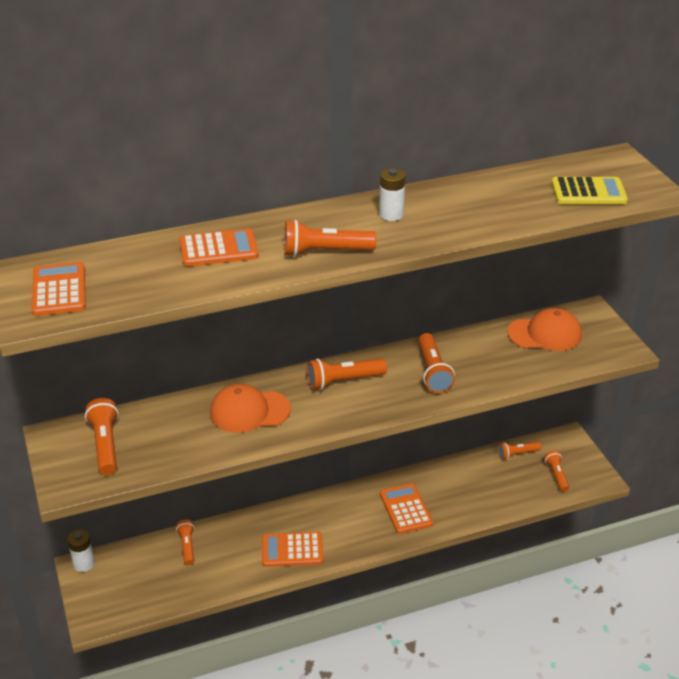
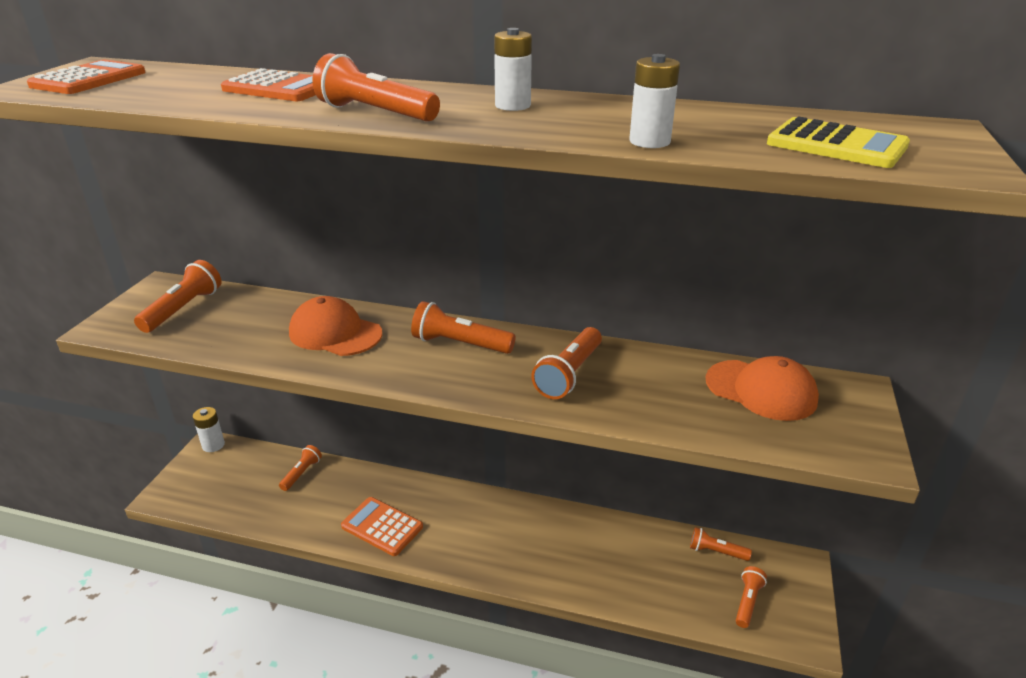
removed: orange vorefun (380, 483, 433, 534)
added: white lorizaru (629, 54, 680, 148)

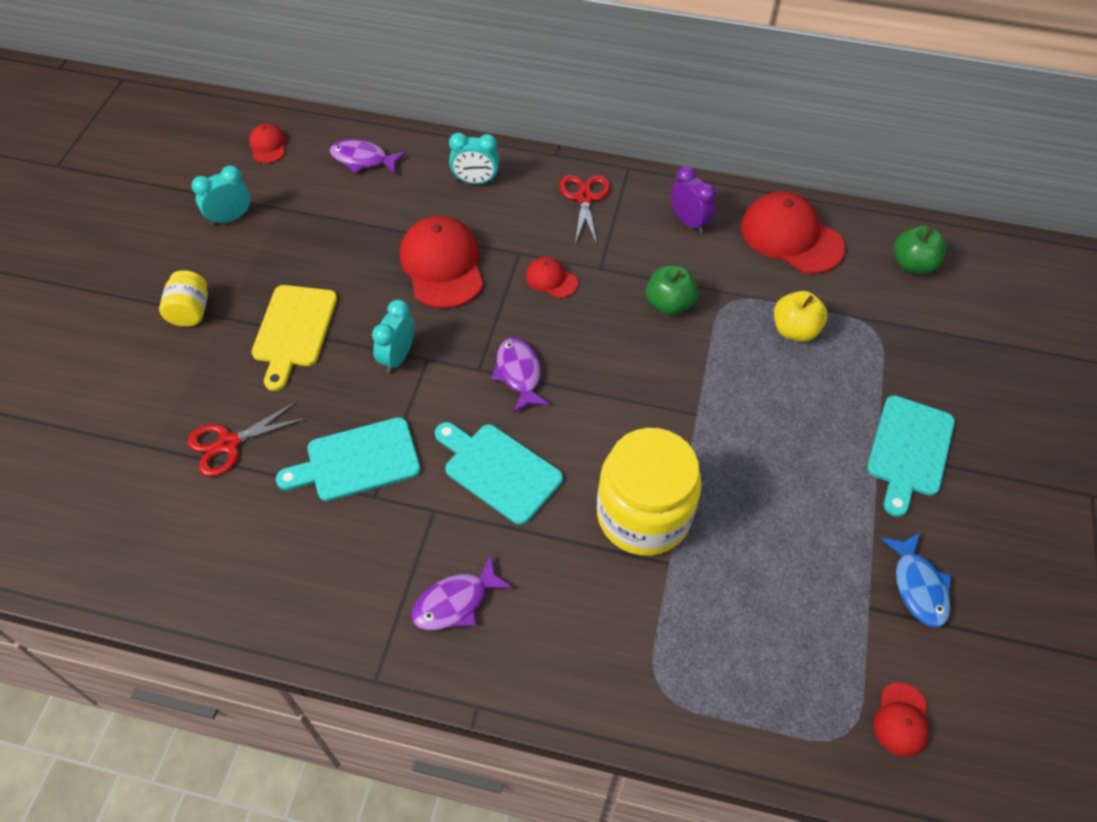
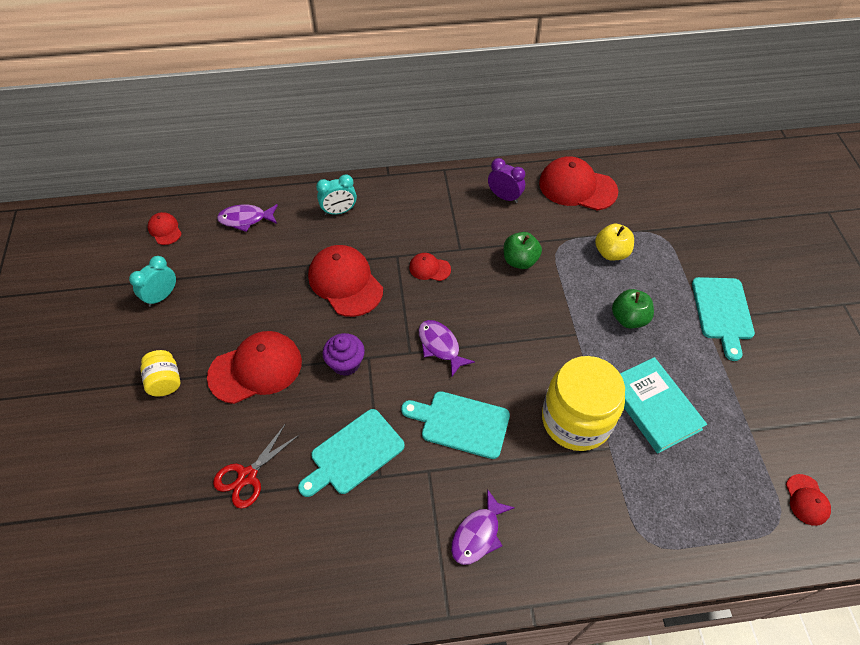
removed: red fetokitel (559, 175, 610, 245); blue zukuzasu (880, 532, 952, 627)
added: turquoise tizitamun (620, 357, 707, 454)
moved: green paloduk (894, 226, 946, 274) to (612, 289, 654, 329)
replaced: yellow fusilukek (251, 285, 337, 391) to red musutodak (207, 331, 302, 404); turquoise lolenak (372, 299, 415, 373) to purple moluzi (323, 333, 365, 376)

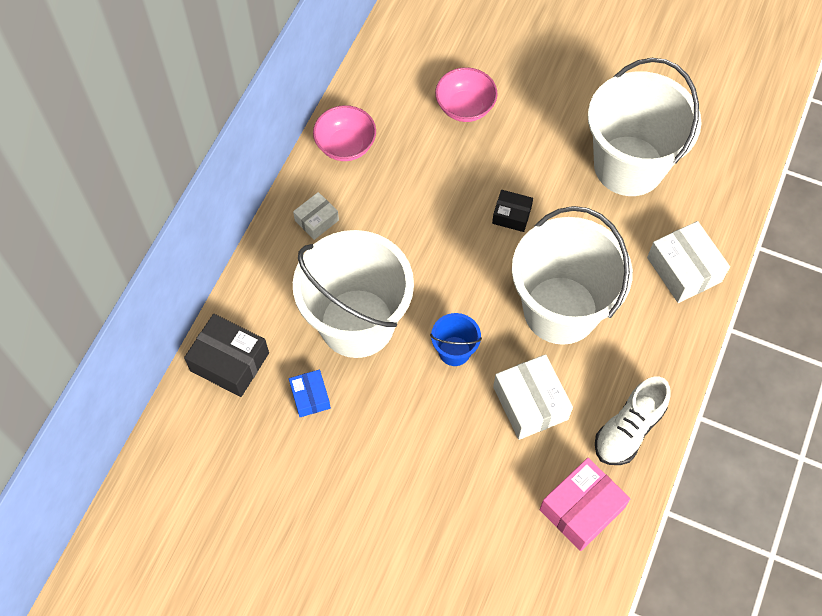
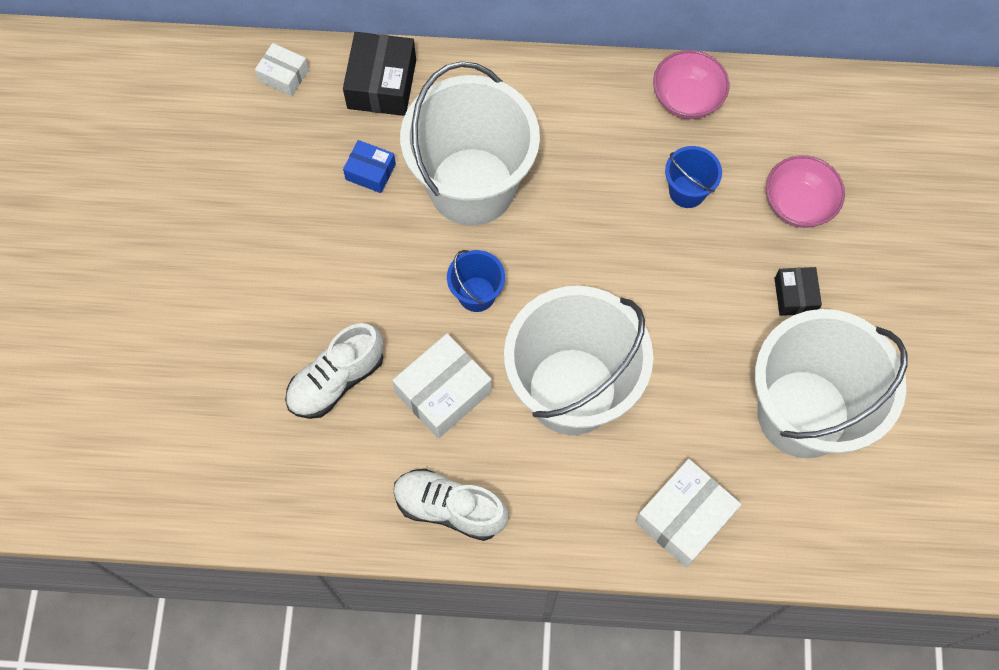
removed: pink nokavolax (540, 458, 630, 551)
added: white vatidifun (285, 323, 383, 419); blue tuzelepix (665, 146, 722, 208)
moved: white nokavolax (293, 192, 339, 240) to (255, 43, 309, 96); black nokavolax (492, 190, 533, 232) to (774, 267, 822, 316)
turned: blue nokavolax (289, 370, 331, 417) = (343, 140, 396, 193) 60 degrees clockwise

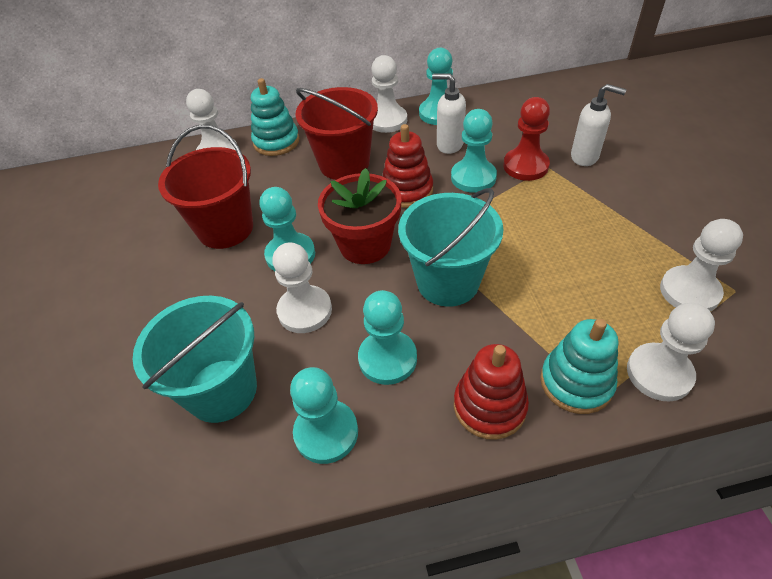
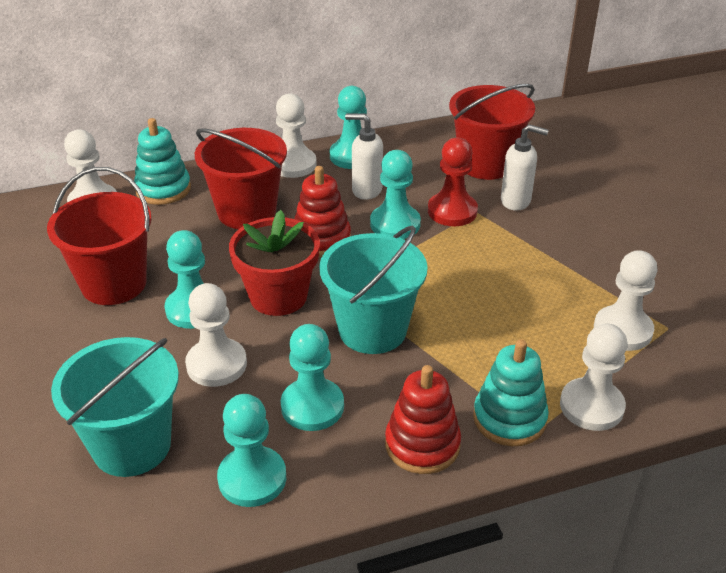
added: red tuzelepix (449, 84, 535, 180)

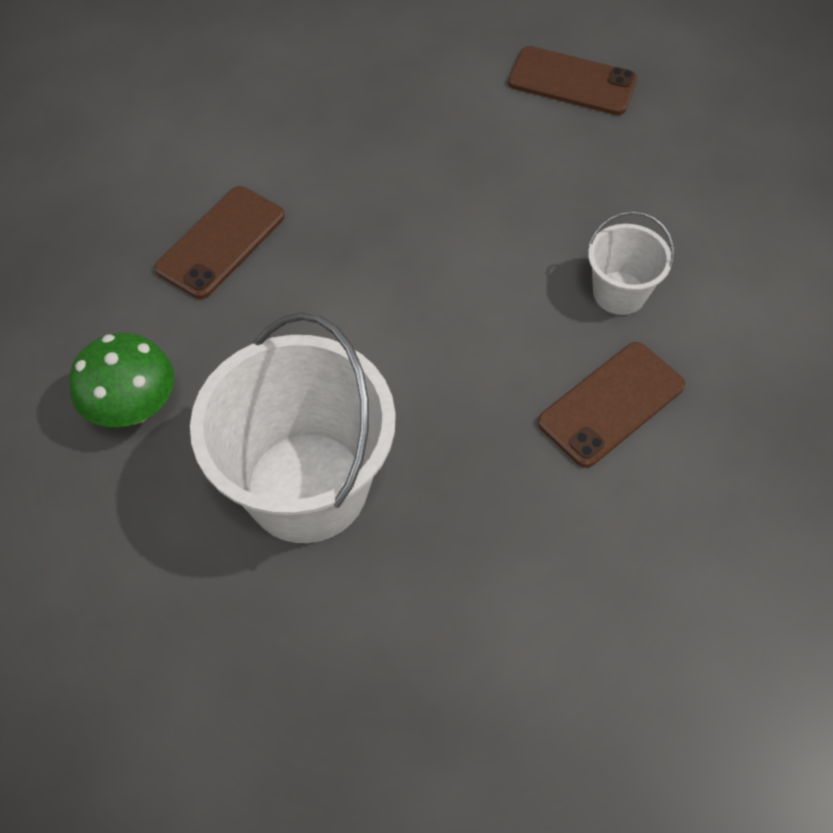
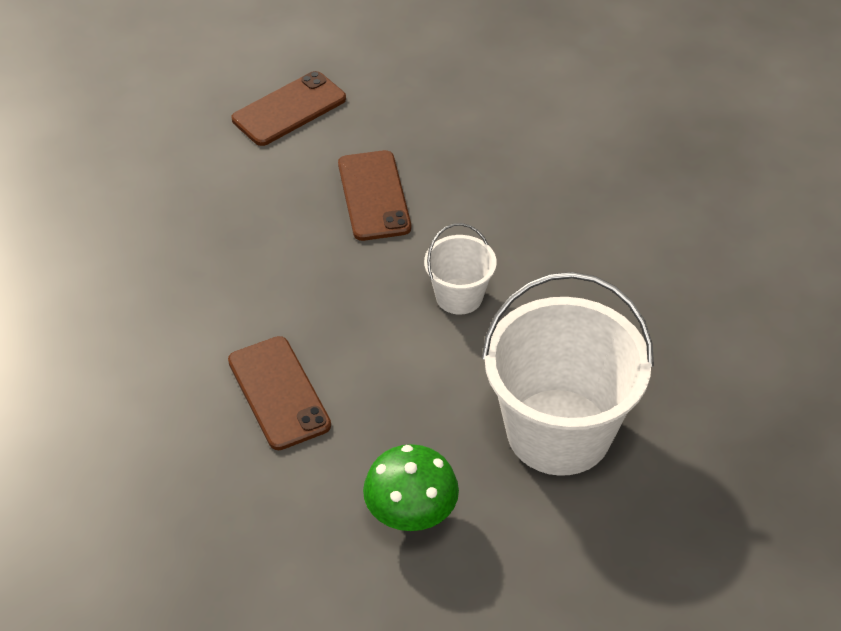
moved: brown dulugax (538, 342, 685, 468) to (338, 150, 411, 241); white tuzelepix (588, 211, 674, 315) to (424, 223, 497, 314)

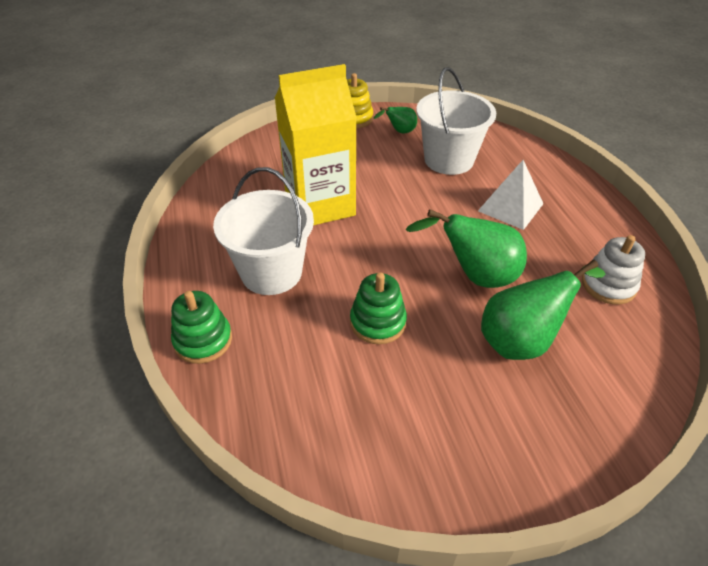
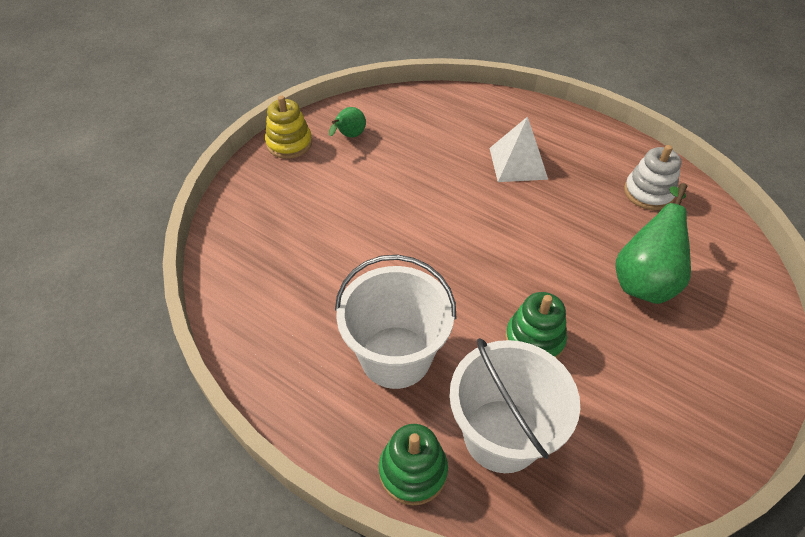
removed: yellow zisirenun (275, 64, 357, 225); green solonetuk (405, 209, 527, 288)
moved: white tuzelepix (416, 67, 496, 175) to (449, 338, 580, 473)

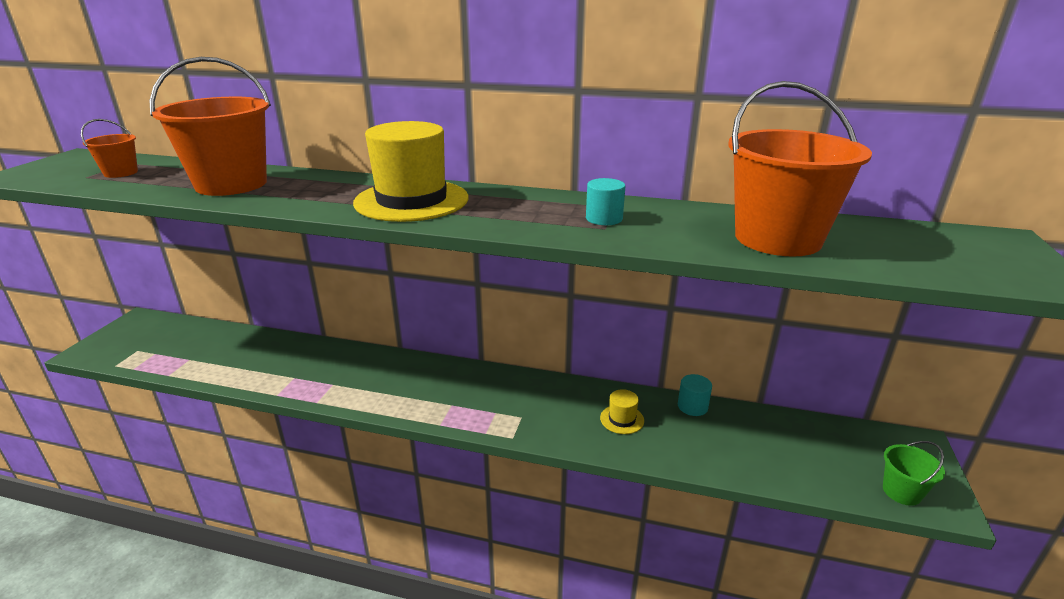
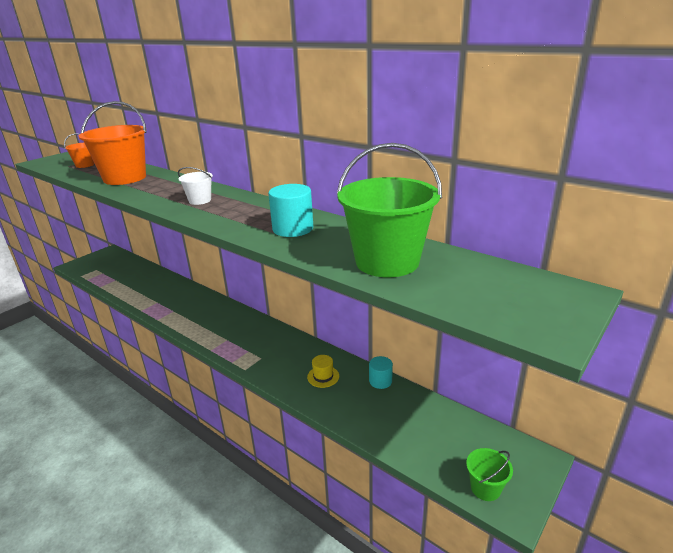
replaced: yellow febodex (353, 121, 469, 222) to white tuzelepix (178, 167, 213, 205)
recoloured: orange tuzelepix (728, 81, 872, 257) to green tuzelepix (337, 143, 442, 277)
resized: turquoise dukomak (586, 178, 625, 225) = (268, 184, 313, 237) x1.57

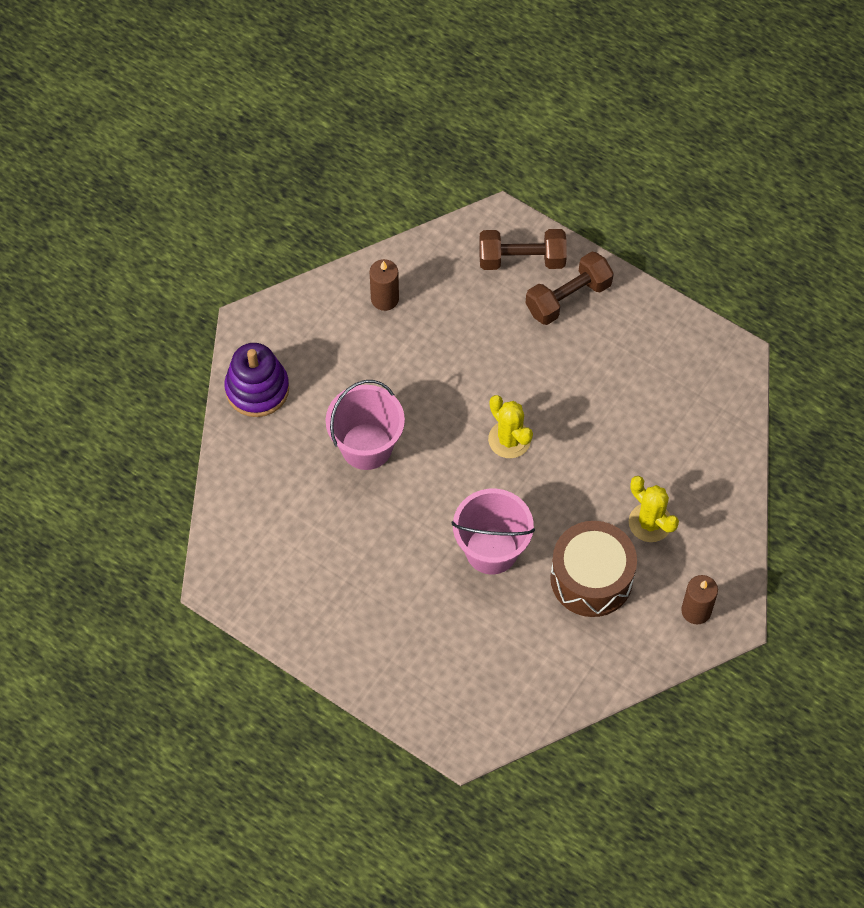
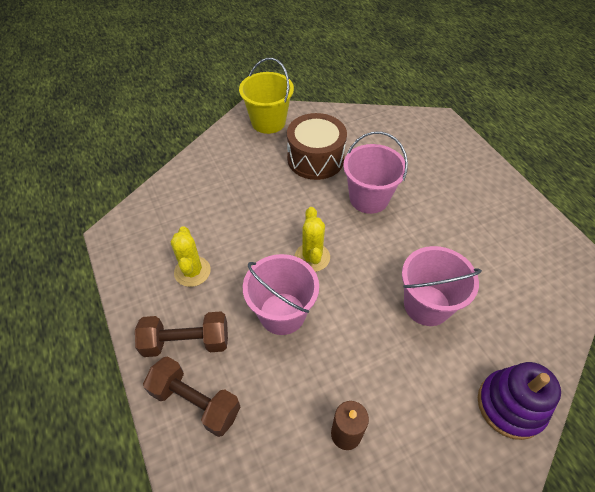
added: pink tuzelepix (243, 254, 319, 335)
moved: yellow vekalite (629, 476, 679, 542) to (171, 226, 211, 287)
replaced: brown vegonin (681, 575, 718, 624) to yellow tuzelepix (239, 58, 294, 134)

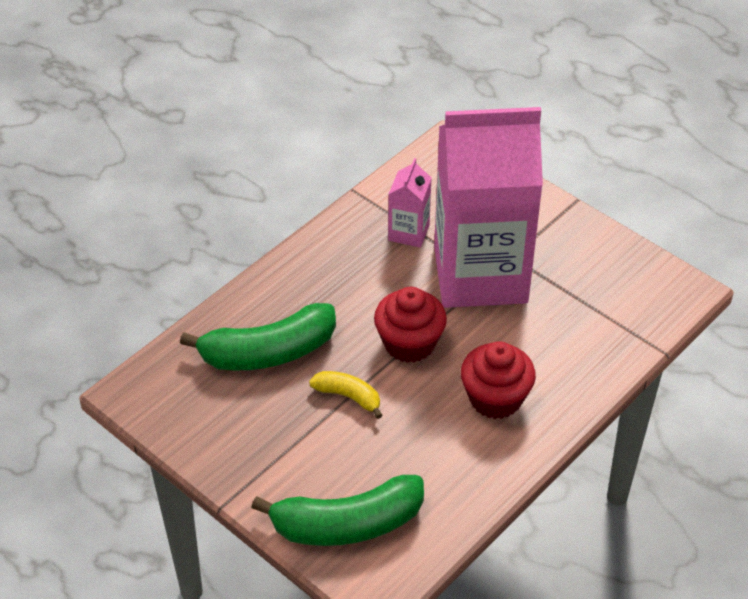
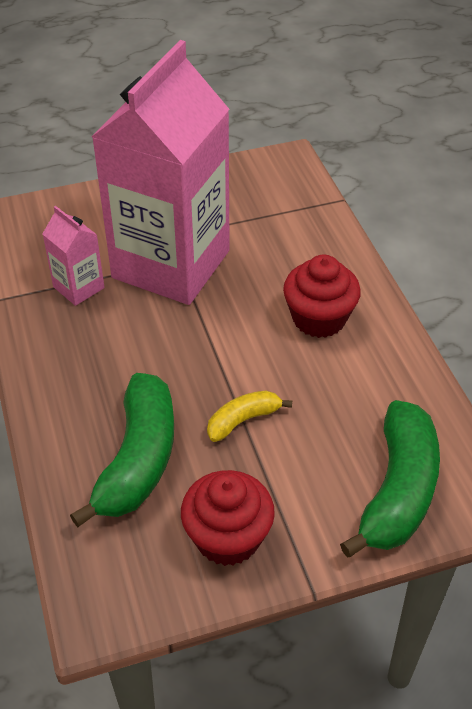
moved: red moluzi (374, 287, 447, 363) to (181, 470, 275, 566)

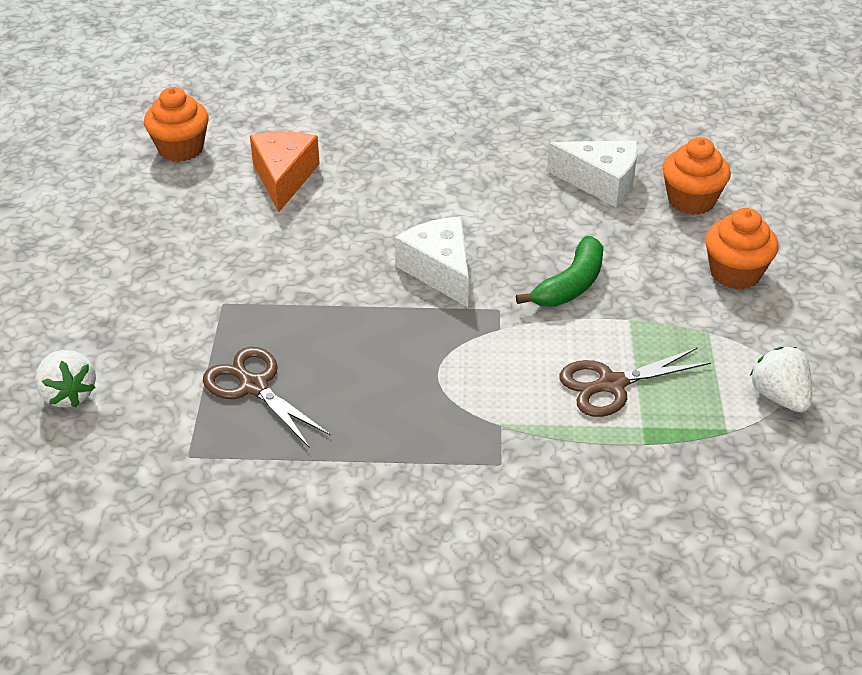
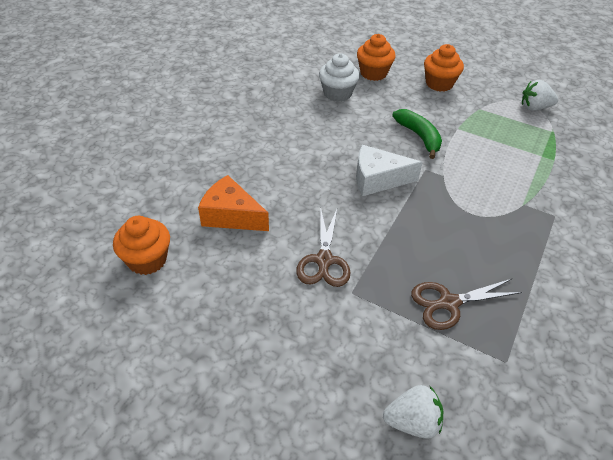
moved: brown fetokitel (559, 347, 711, 417) to (296, 209, 351, 287)
replaced: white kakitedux (547, 140, 638, 207) to white moluzi (319, 53, 360, 102)

